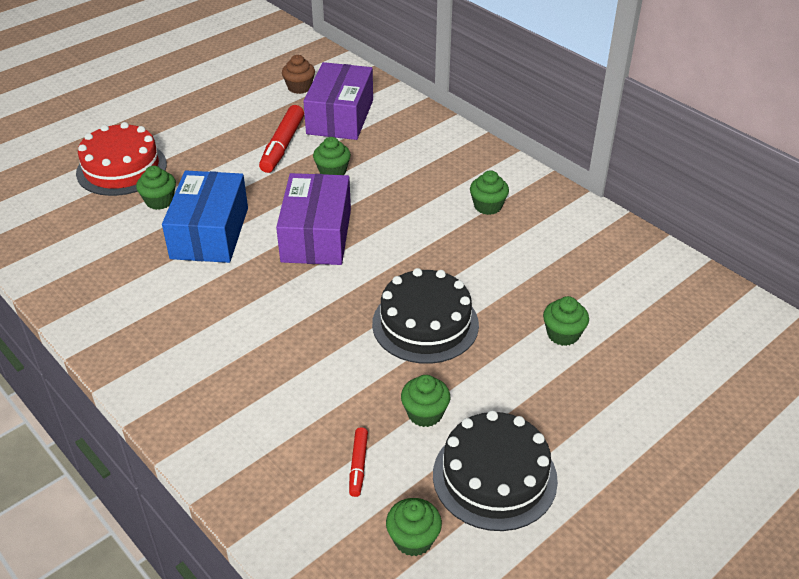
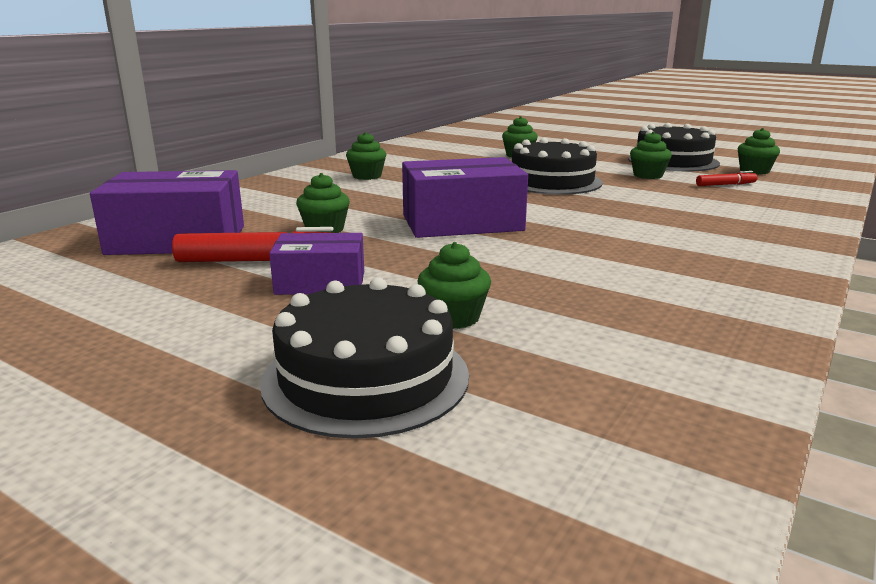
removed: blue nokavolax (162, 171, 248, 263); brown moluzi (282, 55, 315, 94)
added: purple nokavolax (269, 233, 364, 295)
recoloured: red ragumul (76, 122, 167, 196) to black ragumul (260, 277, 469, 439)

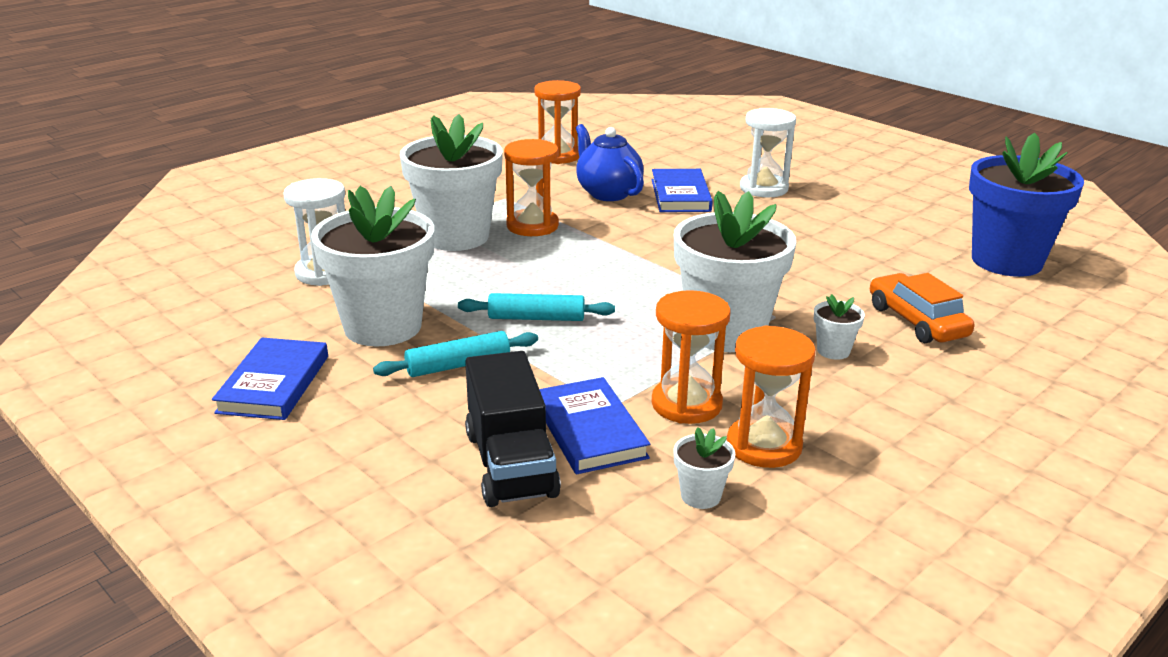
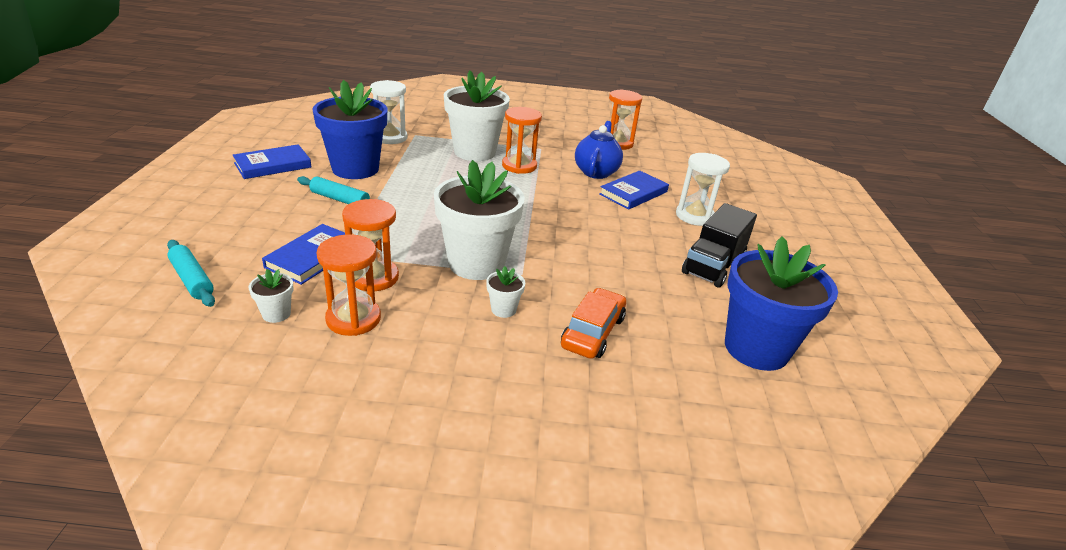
moved: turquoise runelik (458, 293, 615, 321) to (167, 240, 215, 307); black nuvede (465, 351, 561, 507) to (682, 203, 757, 288)
recoloured: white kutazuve (311, 186, 434, 347) to blue kutazuve (312, 80, 387, 179)

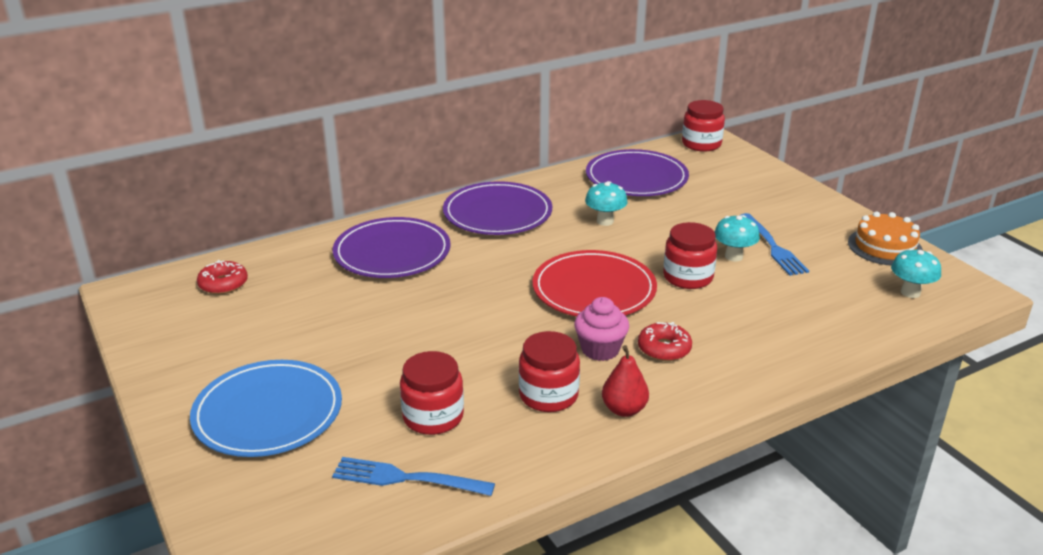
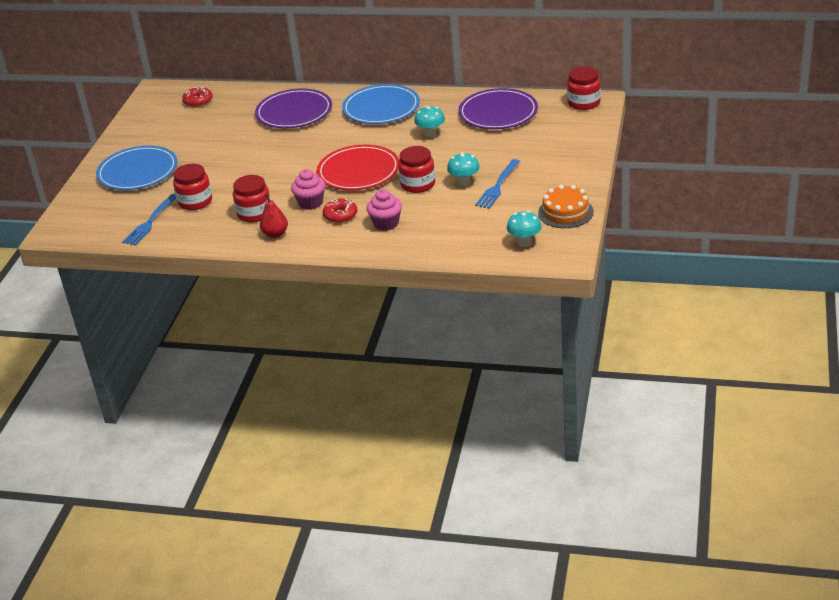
added: pink moluzi (366, 189, 402, 231)
recoloured: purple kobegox (443, 181, 552, 235) to blue kobegox (342, 84, 420, 124)
turned: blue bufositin (332, 457, 495, 496) = (122, 194, 176, 246) 120 degrees counterclockwise

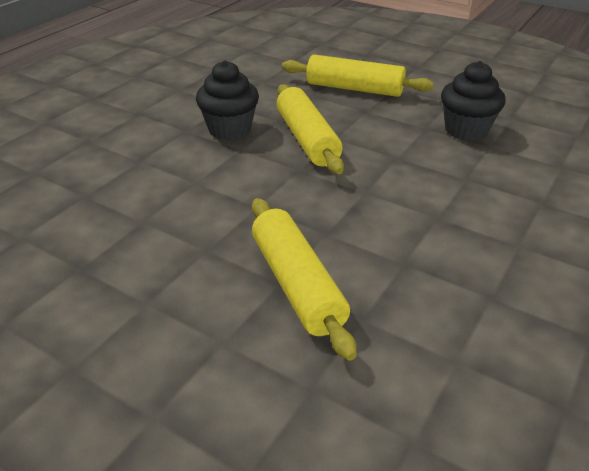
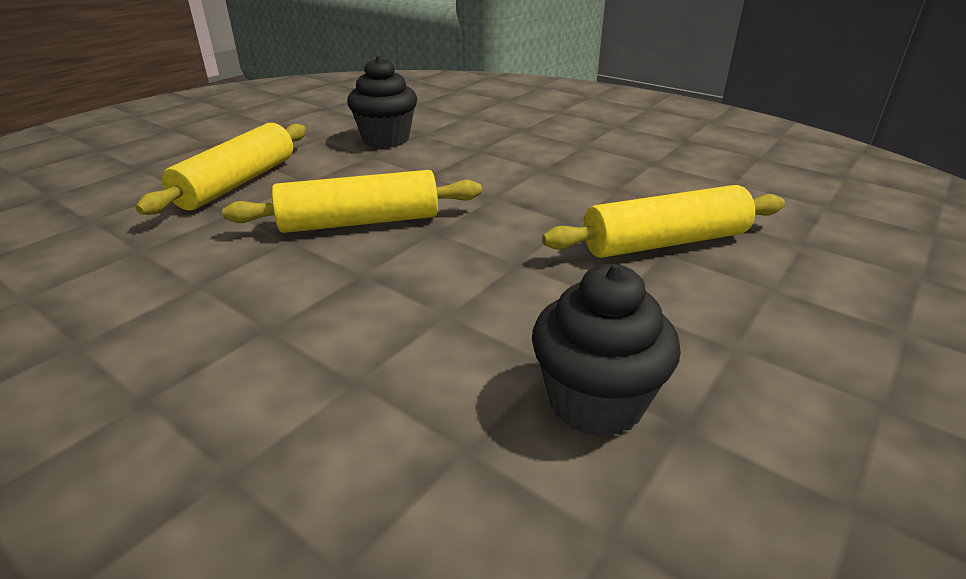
moved: black moluzi (196, 60, 259, 140) to (532, 264, 681, 437)

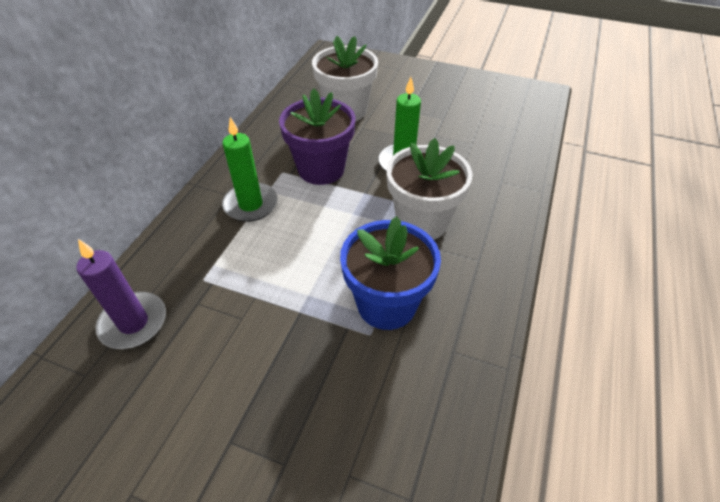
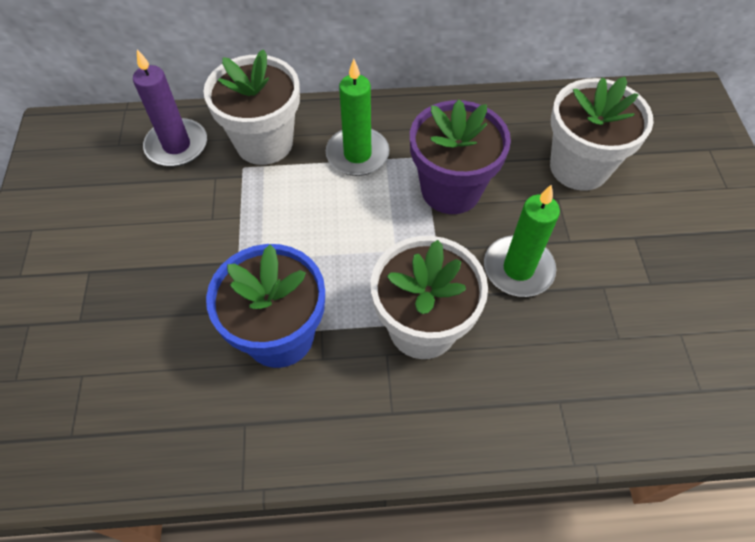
added: white kutazuve (204, 49, 300, 165)

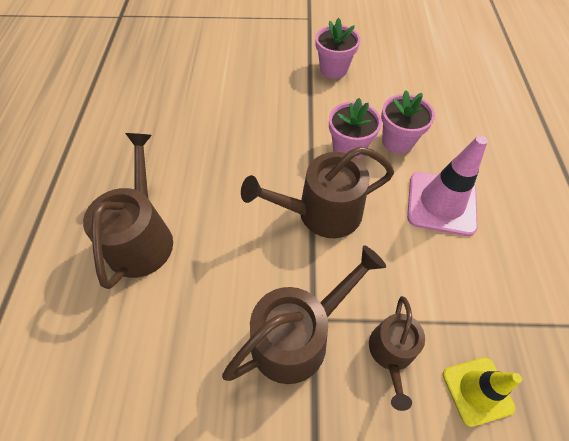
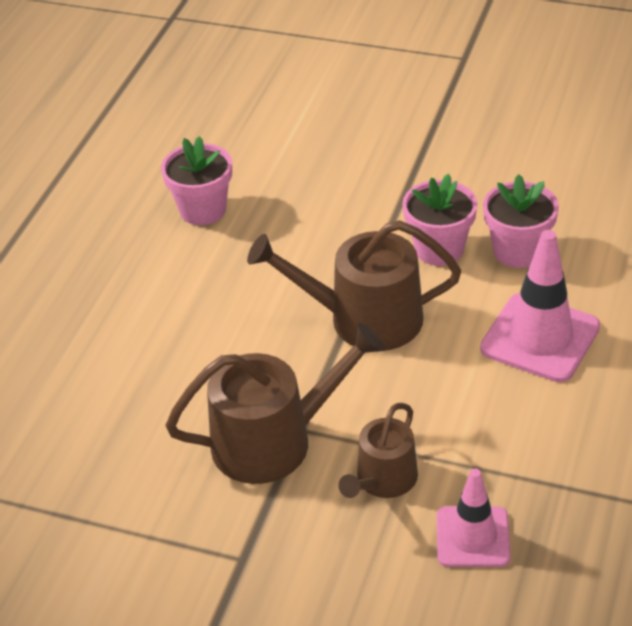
removed: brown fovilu (83, 133, 173, 289)
moved: pink kutazuve (315, 18, 360, 79) to (161, 136, 232, 225)
recoloured: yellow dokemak (443, 357, 522, 427) to pink dokemak (437, 468, 511, 567)

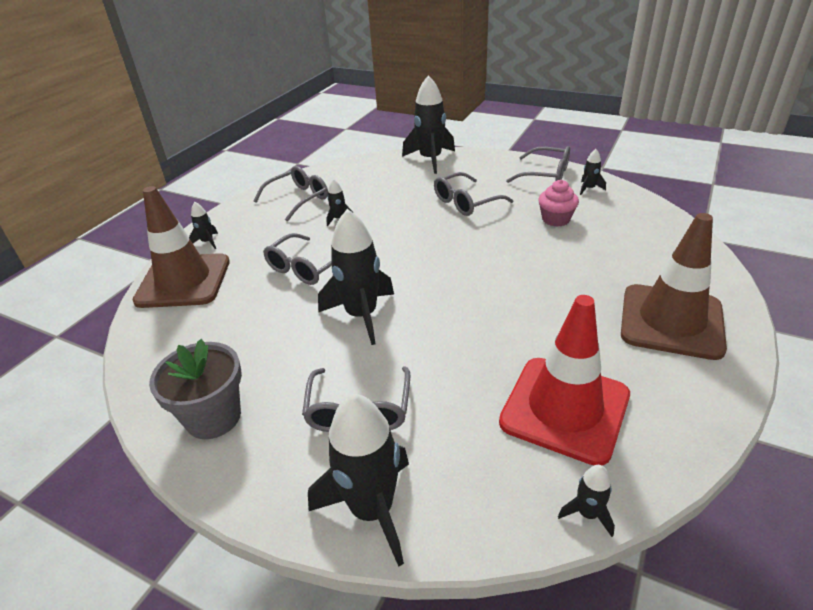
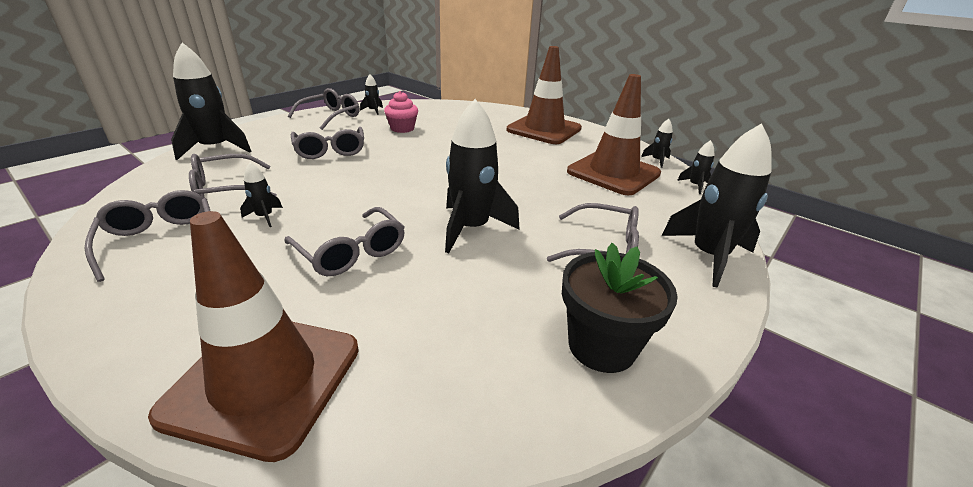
added: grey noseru (189, 154, 277, 198)
moved: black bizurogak (189, 202, 218, 249) to (641, 119, 673, 168)
recoloured: grey kutazuve (149, 339, 242, 439) to black kutazuve (562, 243, 678, 373); red dokemak (499, 295, 630, 465) to brown dokemak (567, 74, 661, 195)

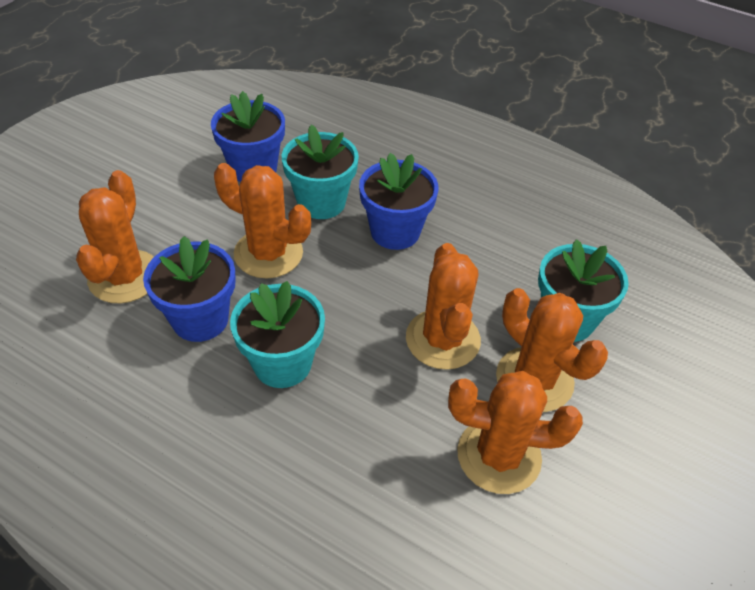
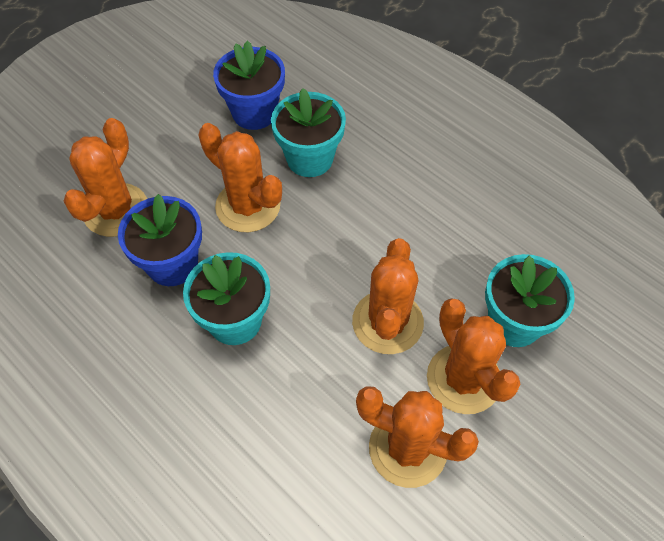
removed: blue kutazuve (359, 153, 438, 250)

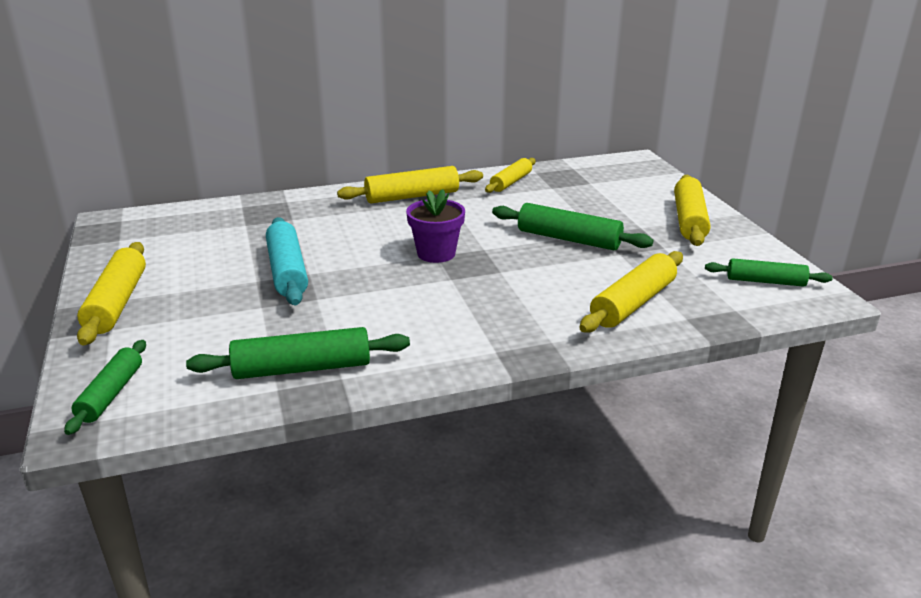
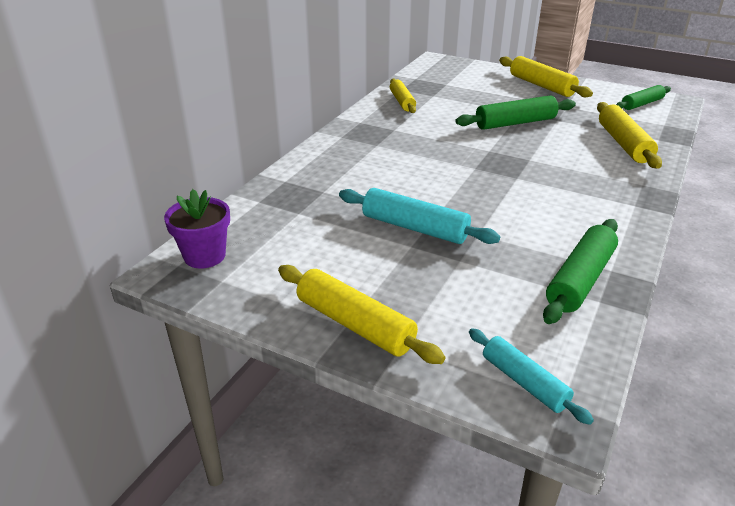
removed: yellow runelik (337, 166, 483, 204)
moved: purple kutazuve (406, 189, 465, 263) to (164, 189, 230, 268)
recoloured: green runelik (64, 340, 146, 435) to turquoise runelik (469, 328, 594, 425)

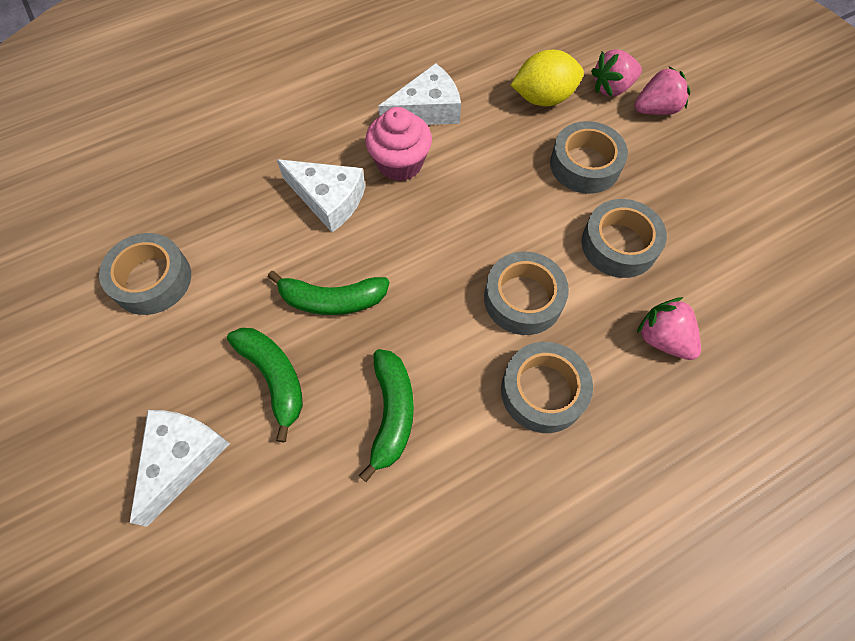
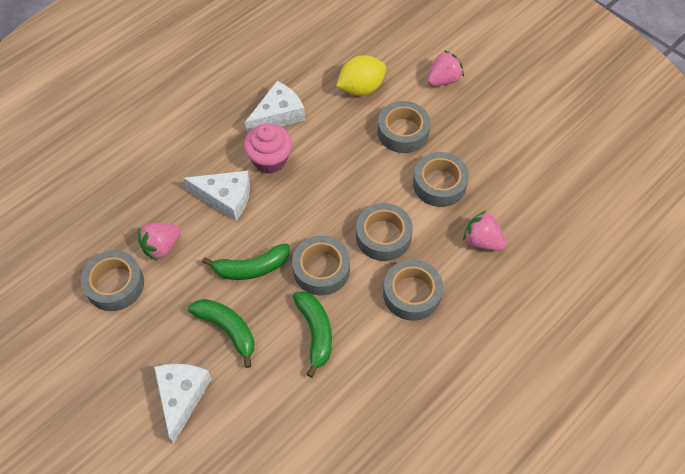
added: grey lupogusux (292, 236, 350, 295)
moved: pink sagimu (591, 49, 642, 97) to (138, 223, 181, 261)

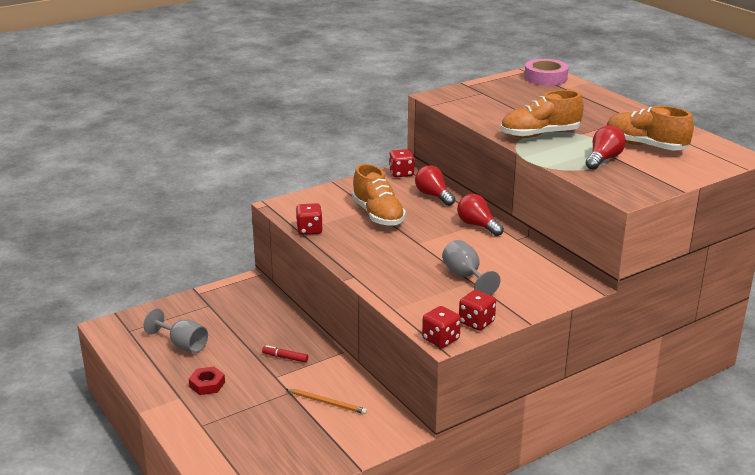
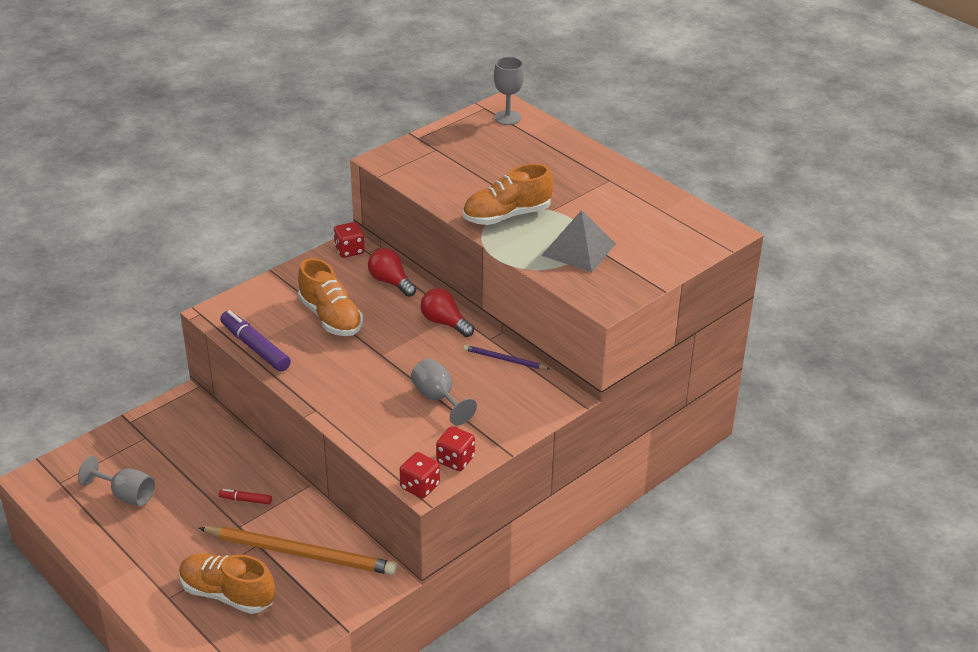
removed: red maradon (189, 366, 225, 395)
added: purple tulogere (464, 345, 550, 369)
moved: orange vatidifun (606, 106, 694, 150) to (179, 553, 275, 614)
replaced: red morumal (296, 203, 323, 235) to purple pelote (220, 310, 291, 372); pink lupogusux (524, 59, 568, 86) to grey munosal (494, 57, 524, 125); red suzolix (586, 125, 626, 170) to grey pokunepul (541, 210, 616, 272)
resized: orange tulogere (286, 389, 367, 414) = (199, 527, 397, 575) x2.15

